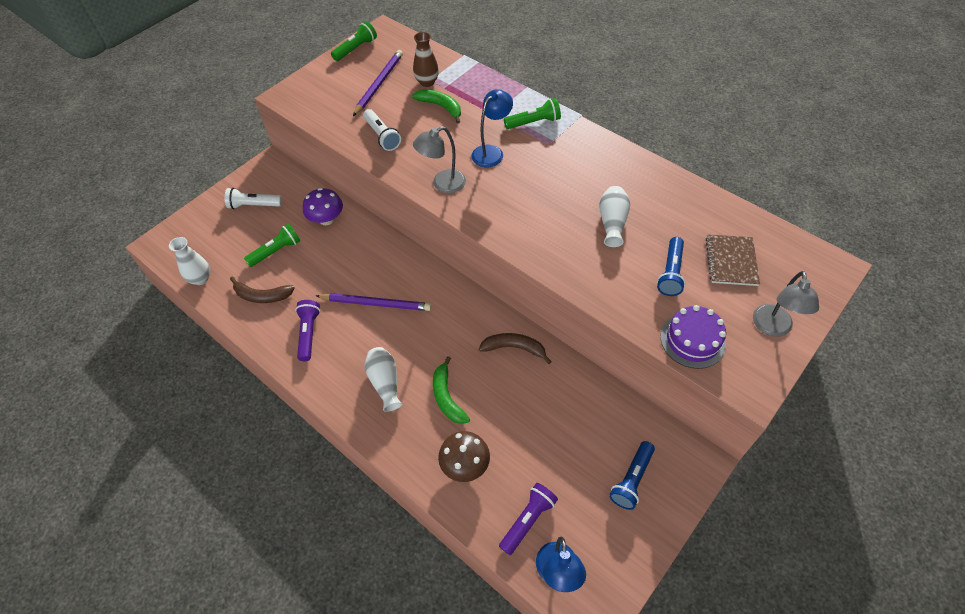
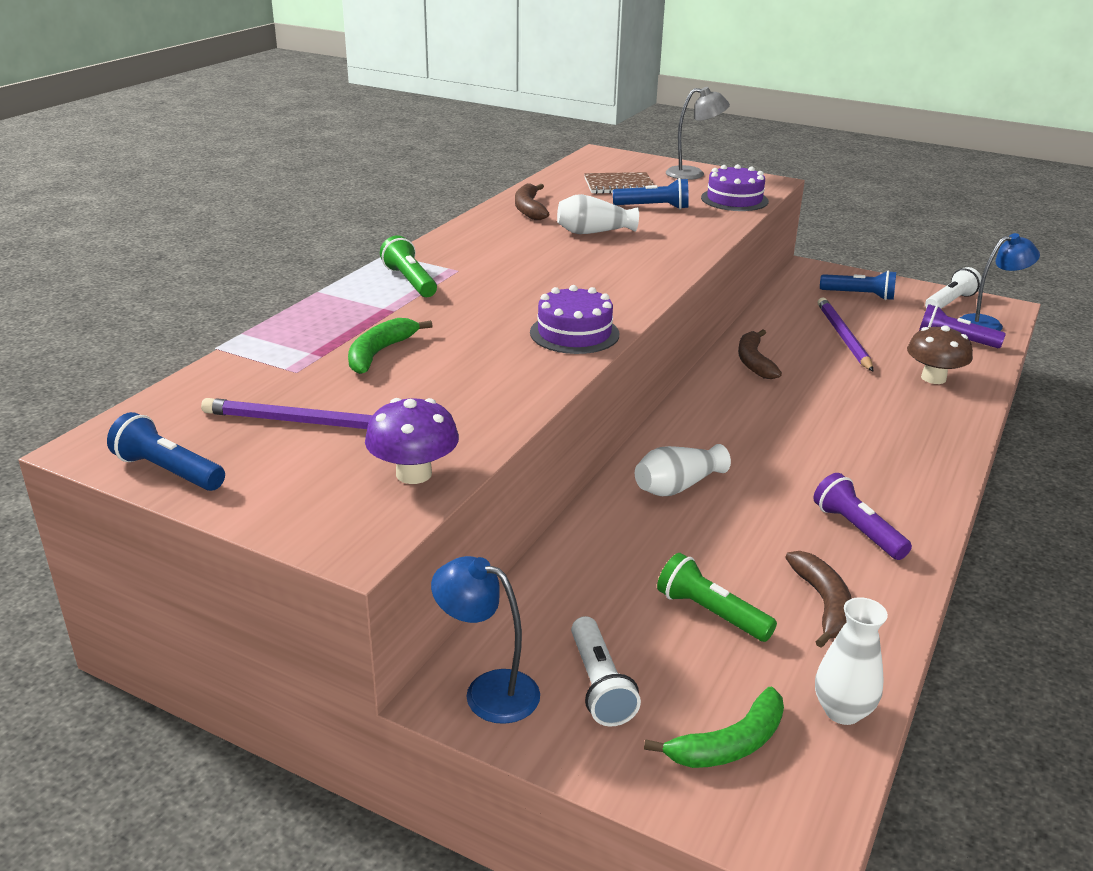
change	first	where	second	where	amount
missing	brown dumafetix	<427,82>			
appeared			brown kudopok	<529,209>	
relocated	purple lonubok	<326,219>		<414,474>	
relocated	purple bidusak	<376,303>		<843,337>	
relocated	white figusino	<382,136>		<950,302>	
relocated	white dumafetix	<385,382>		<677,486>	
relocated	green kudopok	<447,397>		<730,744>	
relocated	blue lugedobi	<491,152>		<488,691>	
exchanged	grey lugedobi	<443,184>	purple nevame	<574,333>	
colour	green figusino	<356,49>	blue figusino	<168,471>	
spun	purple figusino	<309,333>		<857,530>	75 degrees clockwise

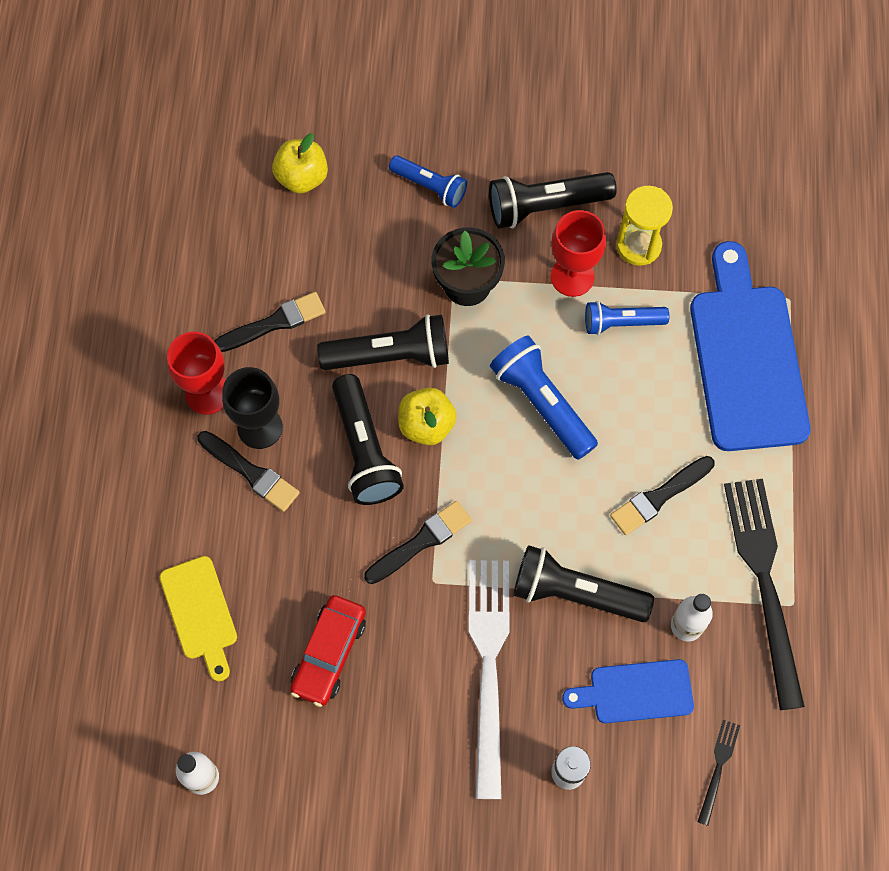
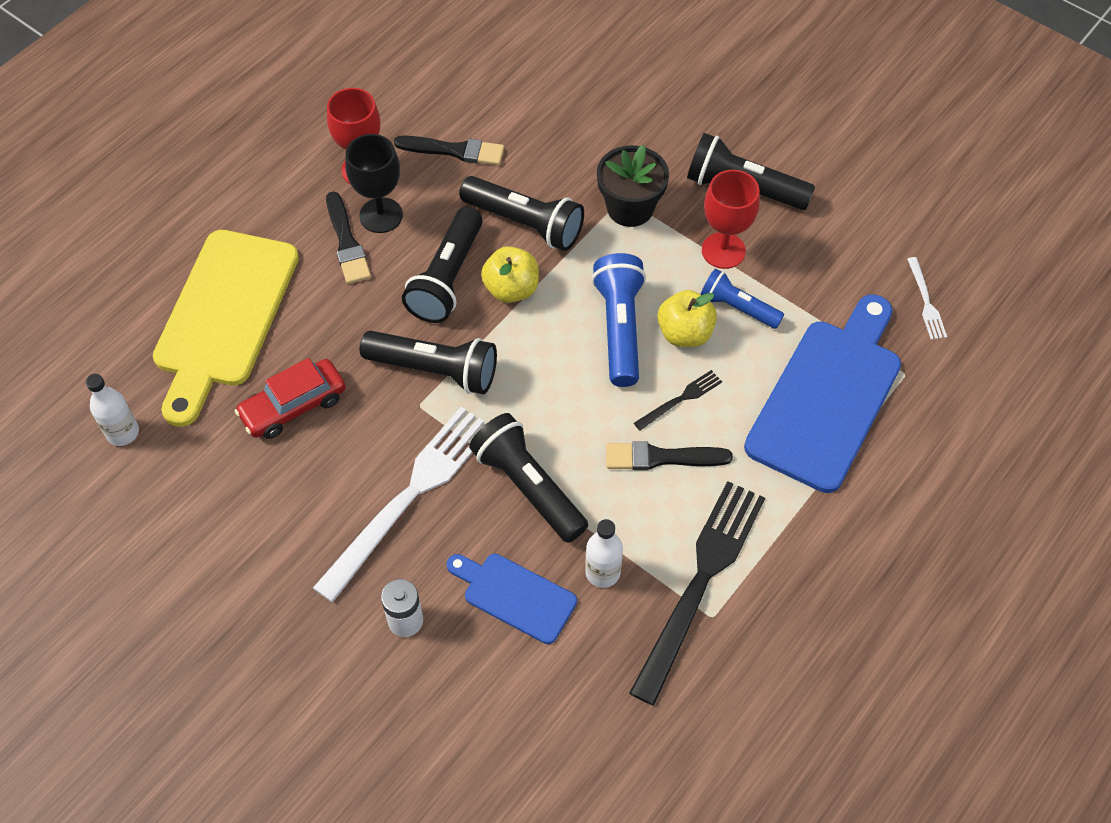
change	first	where	second	where	amount
missing	blue figusino	<430,186>			
missing	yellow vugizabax	<638,245>			
appeared			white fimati	<926,301>	
relocated	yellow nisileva	<302,177>		<685,333>	
relocated	black fimati	<718,768>		<680,399>	
exchanged	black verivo	<421,542>	black figusino	<435,370>	
size	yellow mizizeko	<200,613>		<224,316>	x1.86

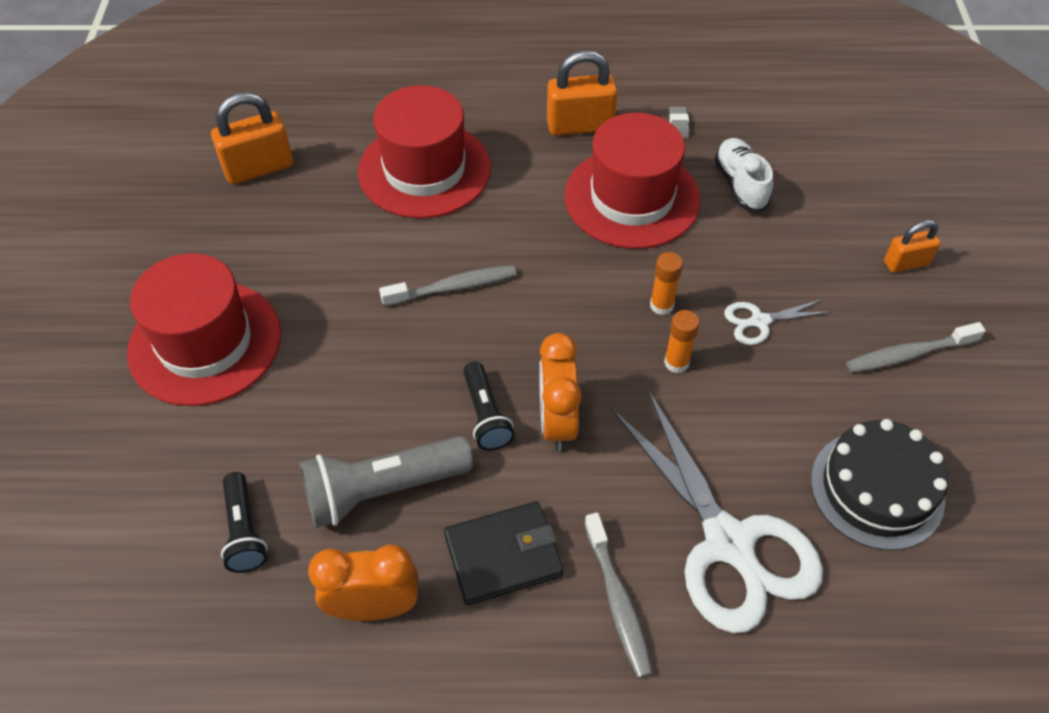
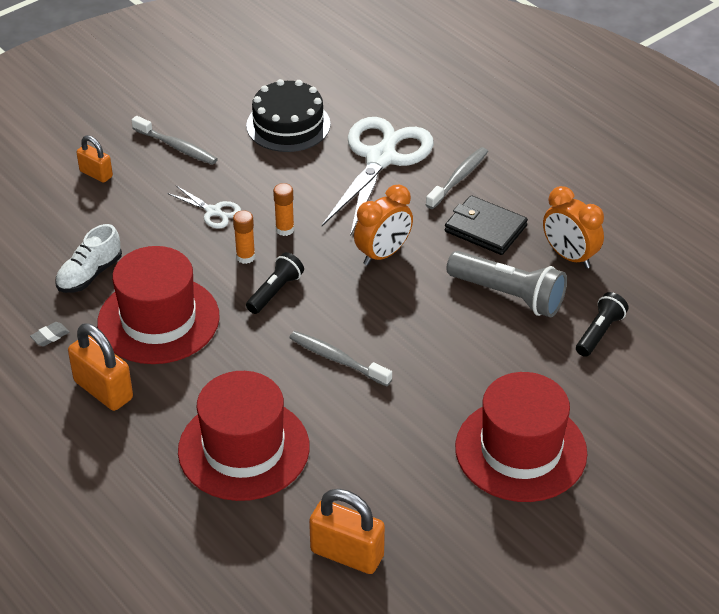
change	first	where	second	where	amount
relocated	black figusino	<486,415>		<275,291>	

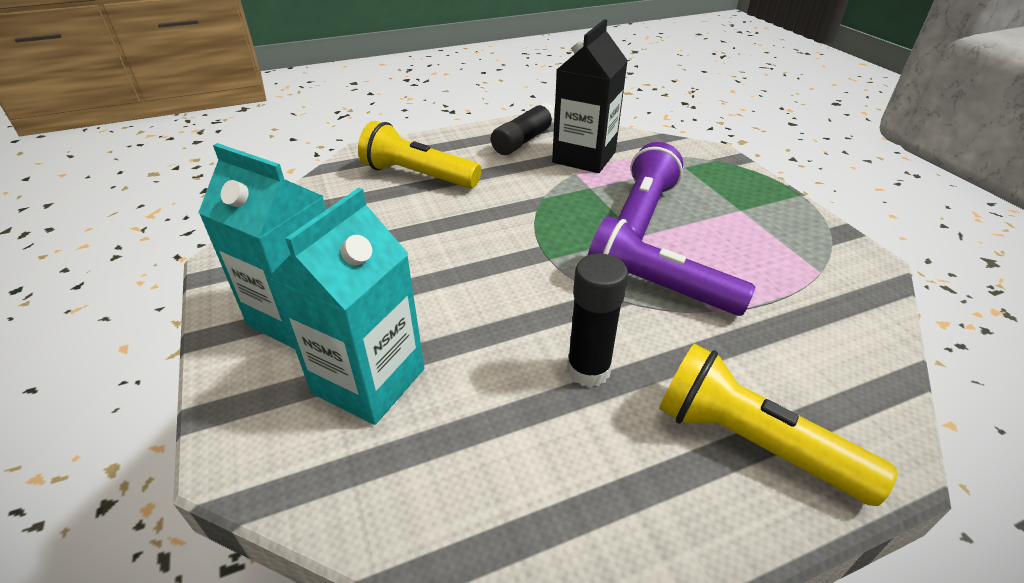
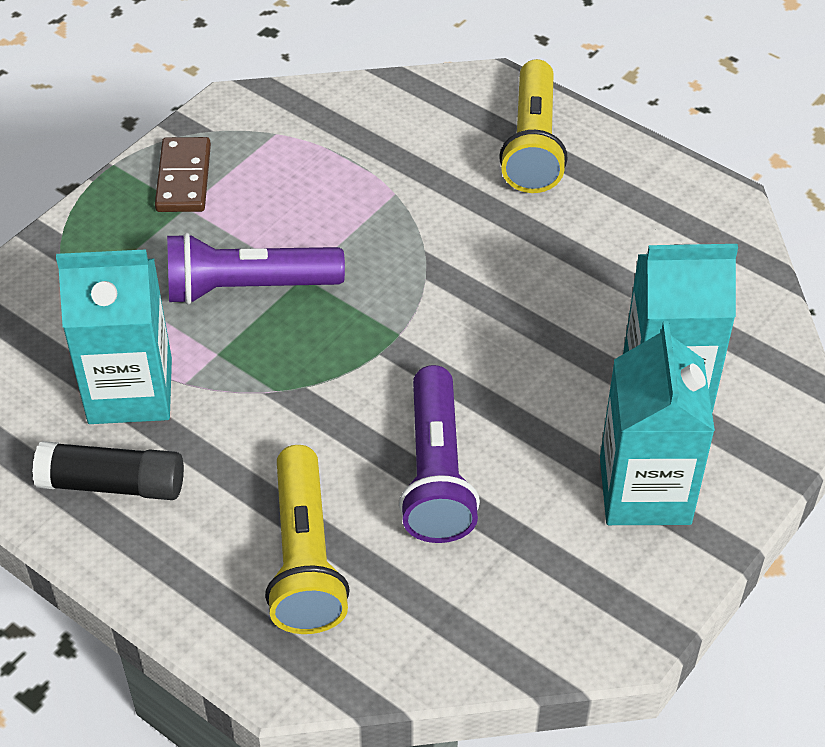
change	first	where	second	where	amount
missing	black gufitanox	<588,370>			
appeared			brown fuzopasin	<183,178>	
relocated	purple figusino	<656,288>		<436,473>	
colour	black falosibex	<584,157>	turquoise falosibex	<130,391>	

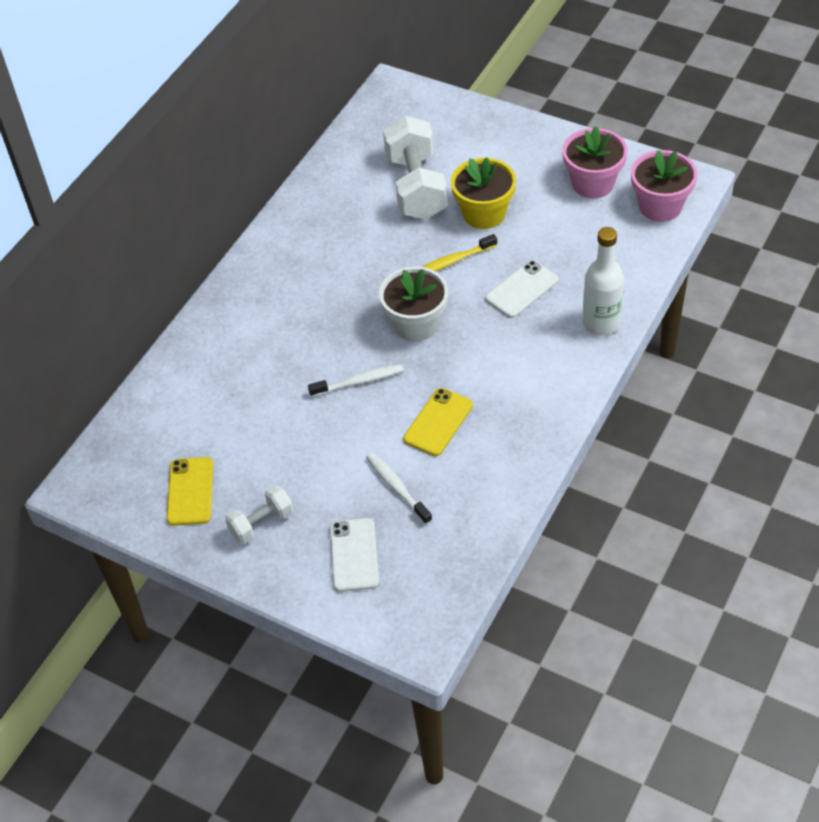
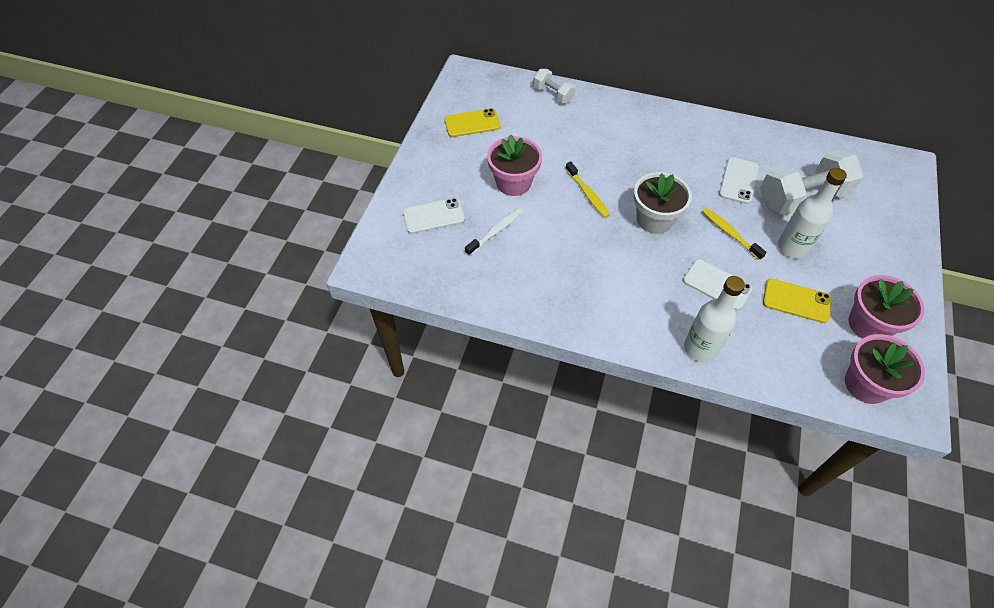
change	first	where	second	where	amount
appeared			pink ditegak	<513,182>	
appeared			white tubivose	<738,180>	
relocated	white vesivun	<261,523>		<553,94>	
relocated	yellow tubivose	<438,422>		<796,301>	
exchanged	yellow ditegak	<484,213>	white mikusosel	<792,247>	
colour	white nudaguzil	<359,381>	yellow nudaguzil	<587,194>	

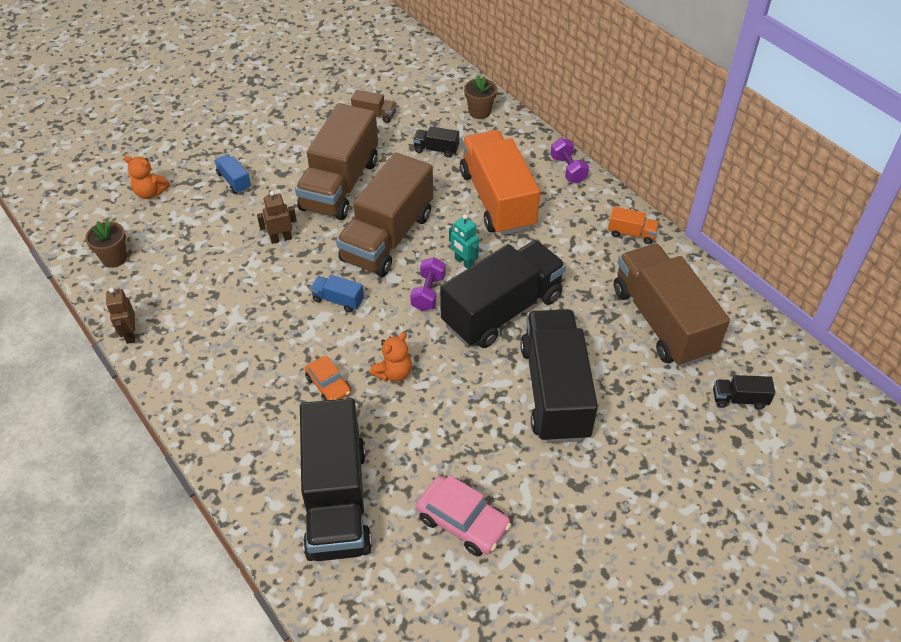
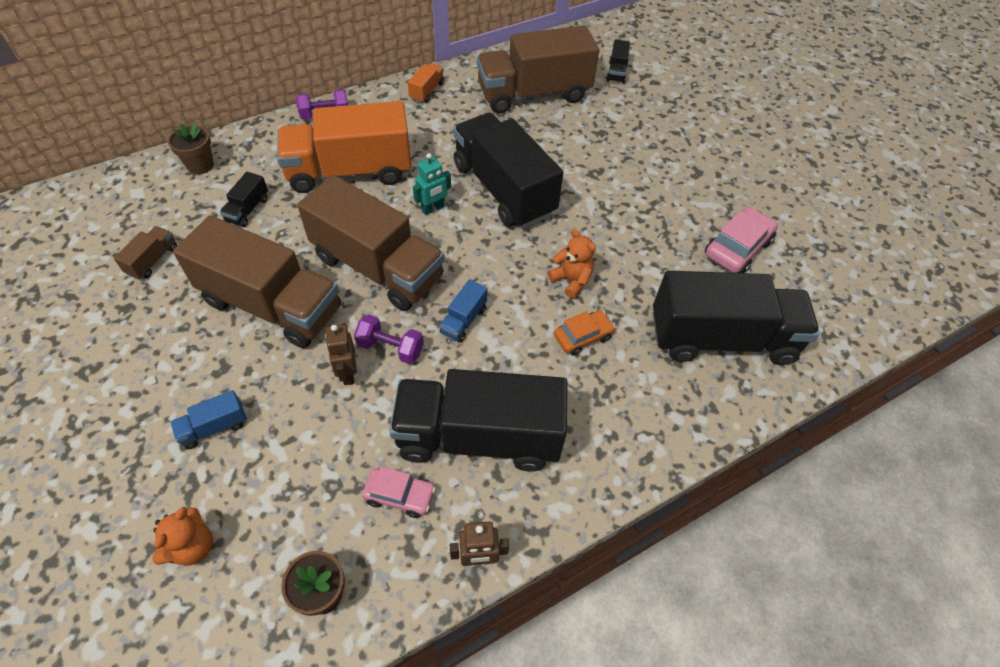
change	first	where	second	where	amount
appeared			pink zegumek	<400,495>	
relocated	purple vesivun	<428,293>		<391,348>	
relocated	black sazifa	<555,391>		<478,437>	

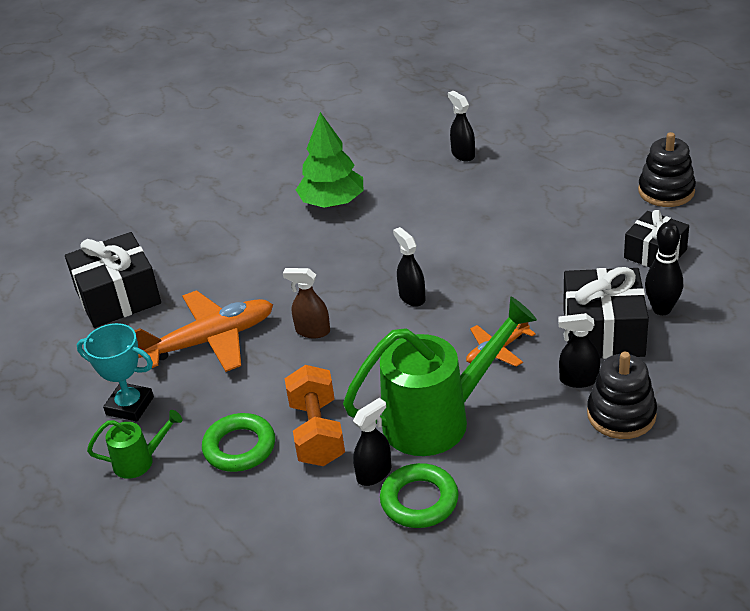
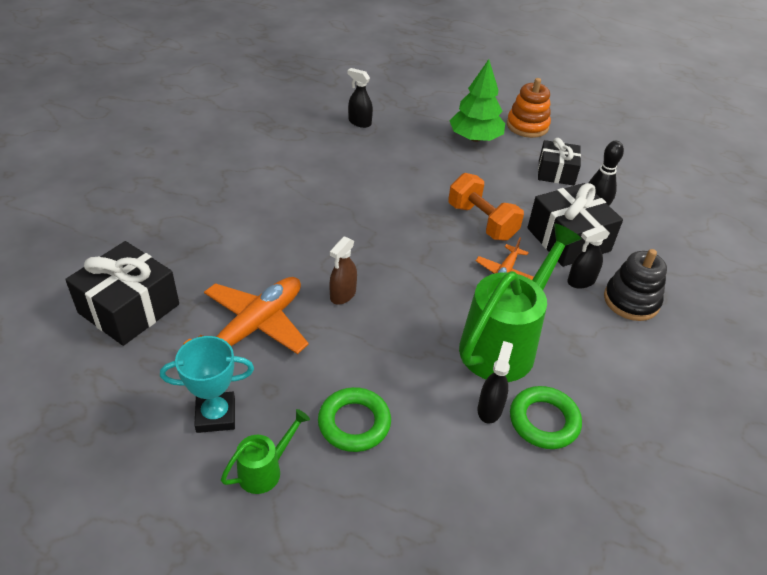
change	first	where	second	where	amount
missing	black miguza	<412,297>			
relocated	orange vesivun	<317,433>		<482,222>	
relocated	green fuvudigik	<332,202>		<475,138>	
colour	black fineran	<666,191>	orange fineran	<527,126>	
spun	brown miguza	<312,331>		<342,295>	45 degrees counterclockwise

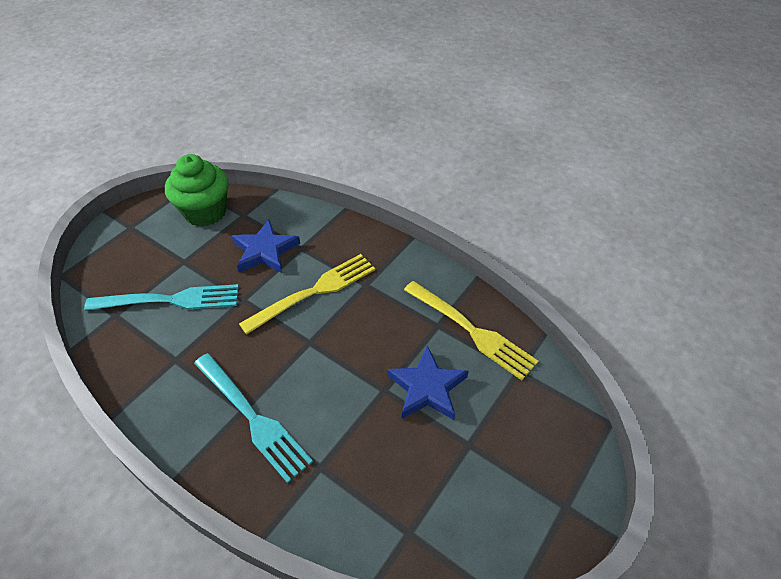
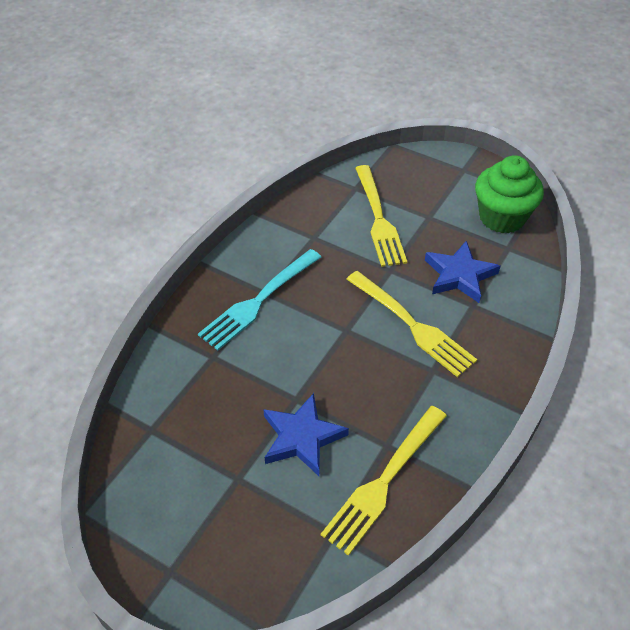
change	first	where	second	where	amount
colour	turquoise fimati	<170,300>	yellow fimati	<378,218>	

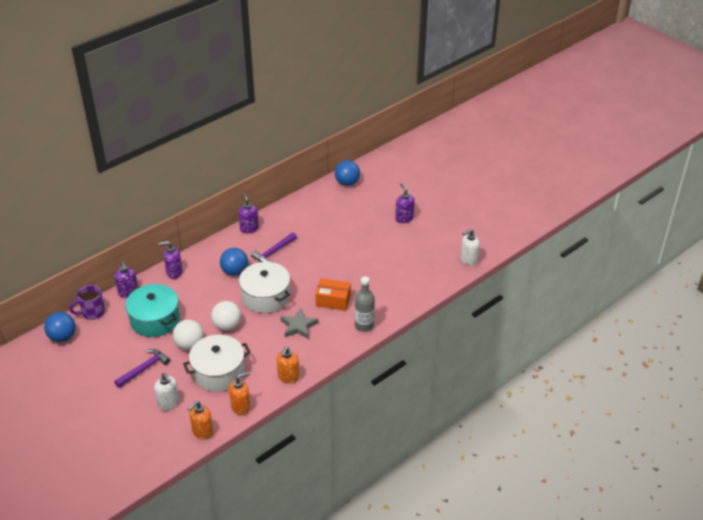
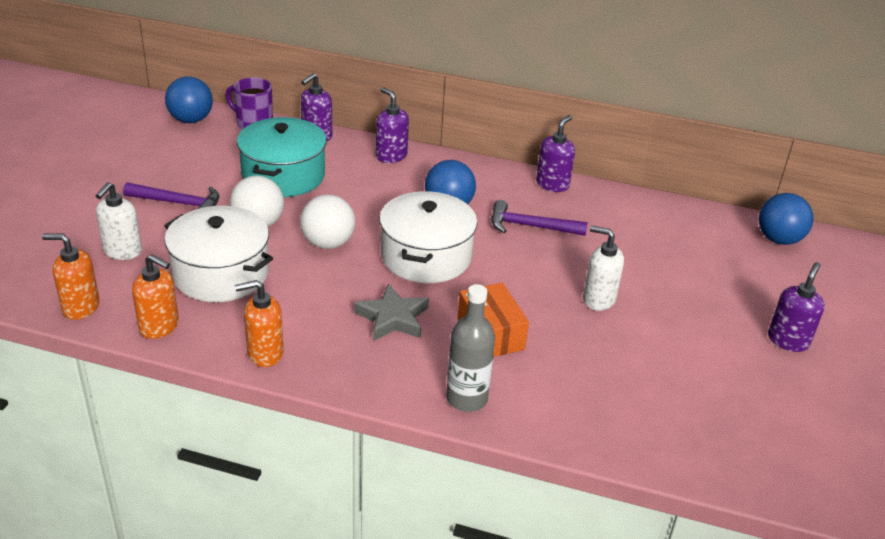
change	first	where	second	where	amount
relocated	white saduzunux	<468,260>		<598,299>	

